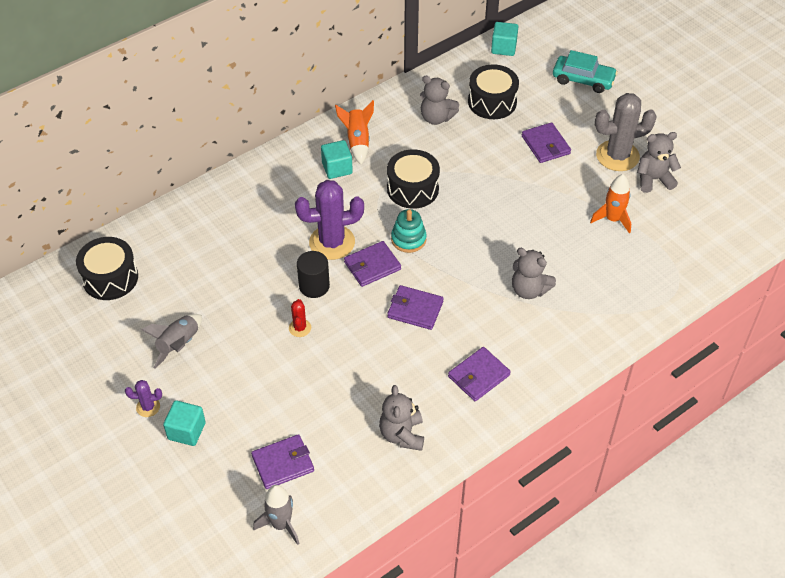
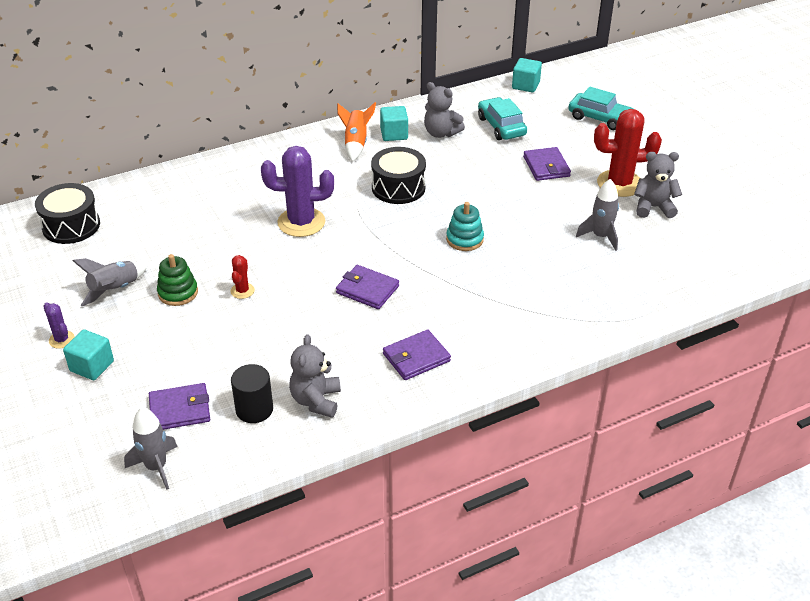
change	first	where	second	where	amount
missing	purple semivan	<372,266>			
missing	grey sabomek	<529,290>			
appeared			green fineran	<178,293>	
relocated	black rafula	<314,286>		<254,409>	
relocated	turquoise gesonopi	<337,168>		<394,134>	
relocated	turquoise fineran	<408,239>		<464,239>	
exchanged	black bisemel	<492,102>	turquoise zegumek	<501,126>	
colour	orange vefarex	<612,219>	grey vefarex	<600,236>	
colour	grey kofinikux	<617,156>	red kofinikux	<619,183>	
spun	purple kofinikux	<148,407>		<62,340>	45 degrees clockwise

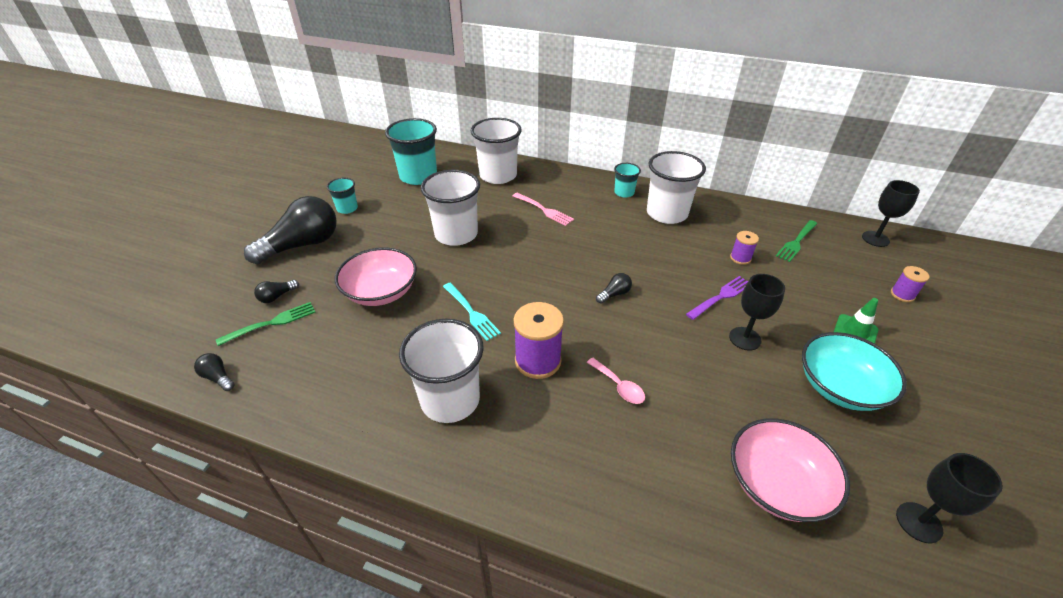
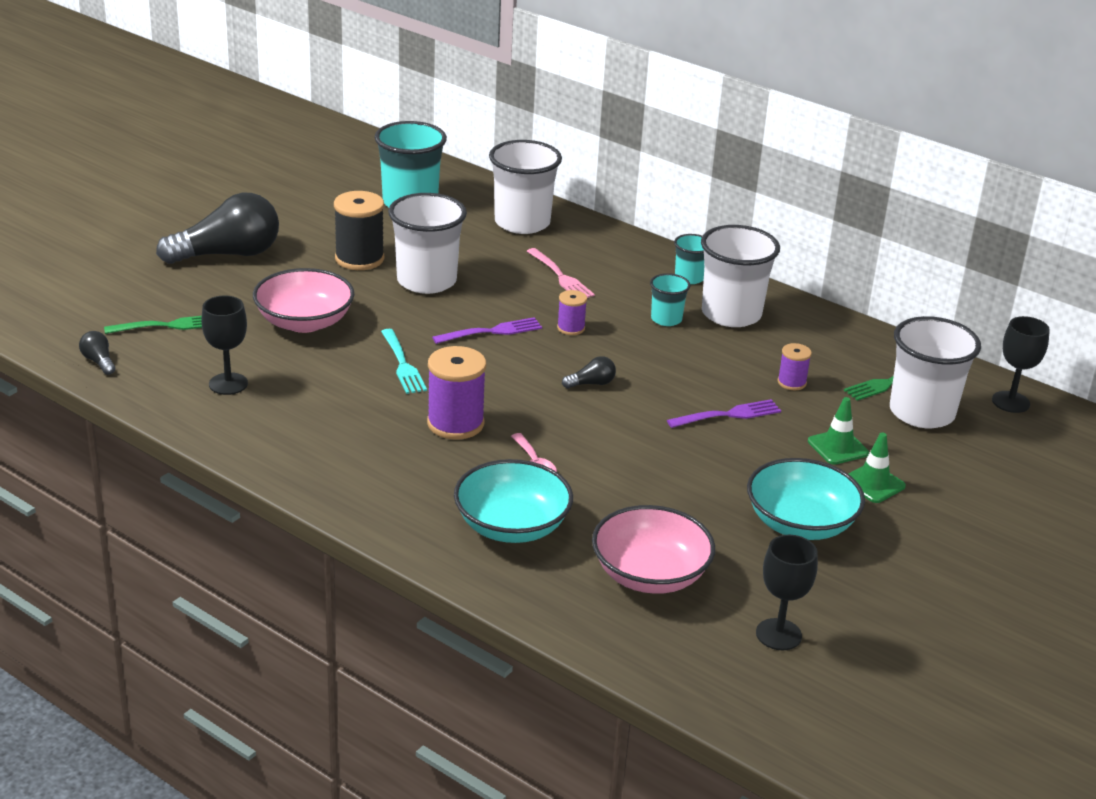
change	first	where	second	where	amount
missing	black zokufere	<277,296>			
appeared			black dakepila	<359,259>	
appeared			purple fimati	<491,332>	
appeared			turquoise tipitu	<512,526>	
appeared			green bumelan	<838,447>	
relocated	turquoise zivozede	<347,208>		<666,319>	
relocated	white zivozede	<450,400>		<921,413>	
relocated	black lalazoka	<745,338>		<228,384>	
relocated	purple dakepila	<902,294>		<571,328>	

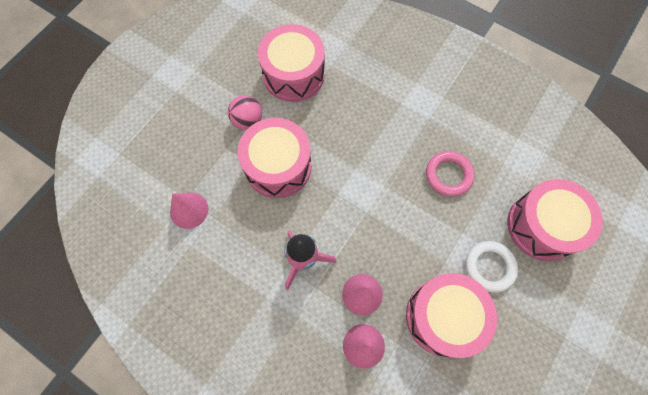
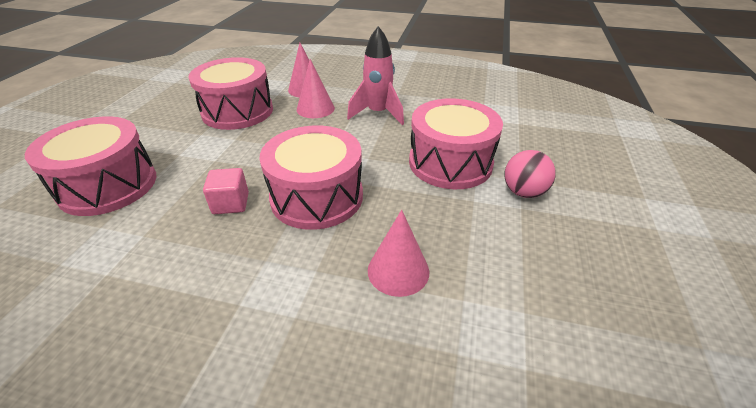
change	first	where	second	where	amount
missing	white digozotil	<489,267>			
relocated	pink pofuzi	<189,210>		<398,270>	
relocated	pink bisemel	<293,75>		<317,197>	
exchanged	pink digozotil	<448,175>	pink gesonopi	<231,203>	

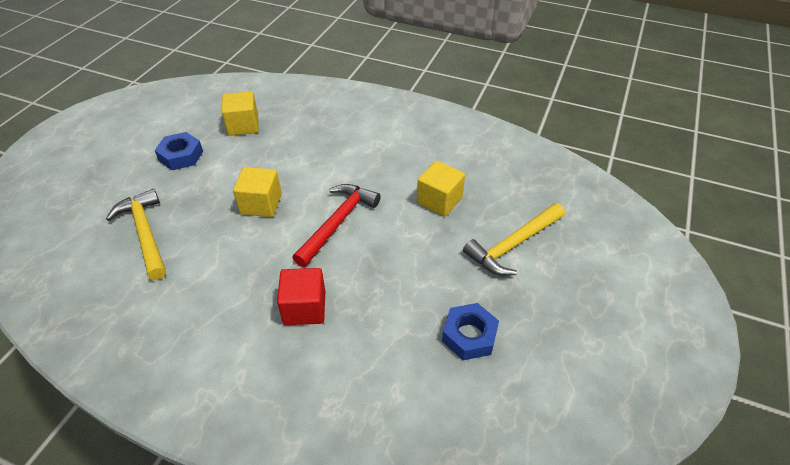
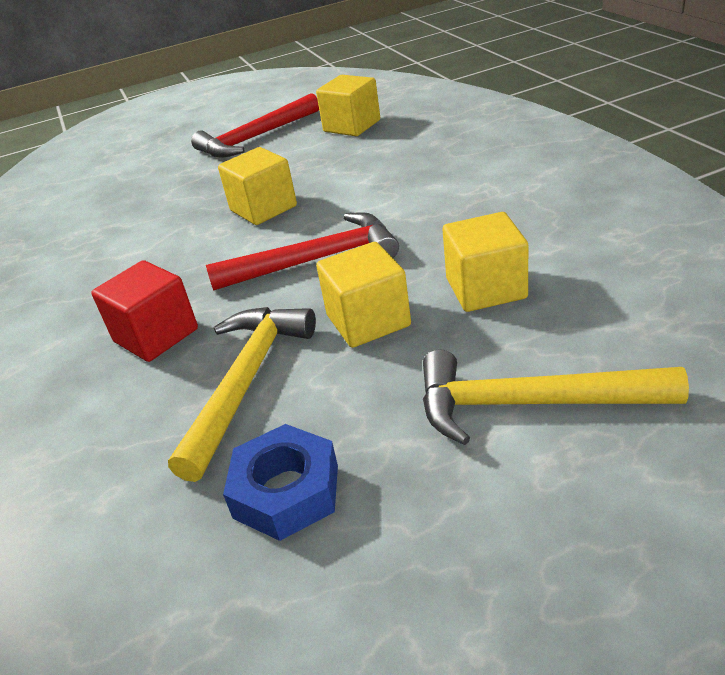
change	first	where	second	where	amount
appeared			yellow gesonopi	<368,321>	
relocated	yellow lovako	<145,233>		<247,381>	
exchanged	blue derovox	<181,156>	red lovako	<255,138>	

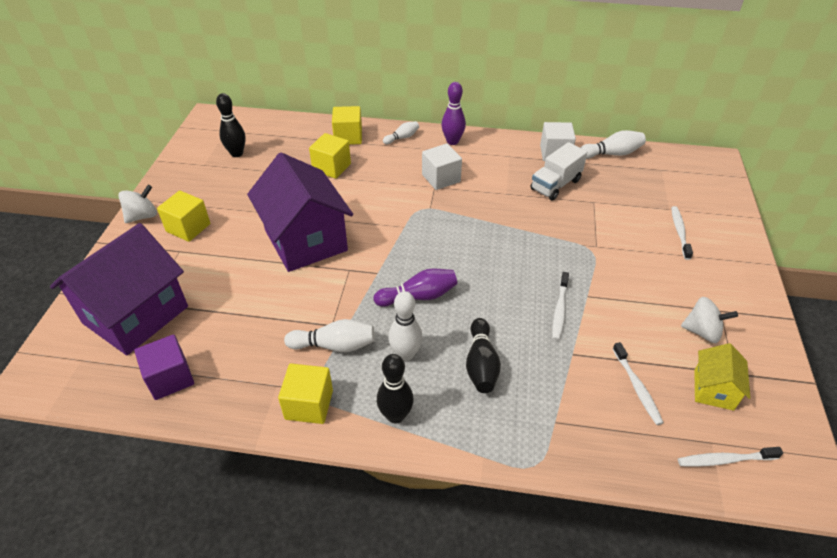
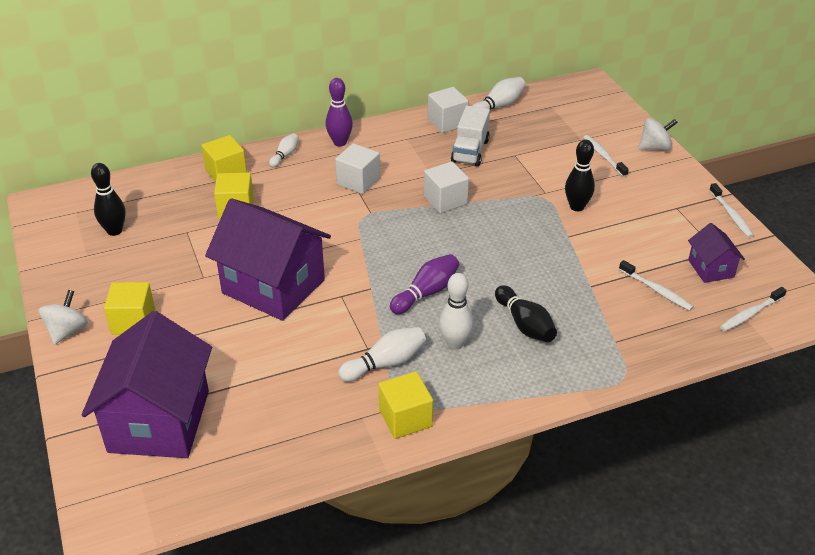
change	first	where	second	where	amount
missing	purple gesonopi	<170,378>			
appeared			white gesonopi	<445,200>	
relocated	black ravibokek	<395,415>		<577,207>	
relocated	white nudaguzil	<559,310>		<731,215>	
relocated	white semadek	<702,331>		<655,147>	
colour	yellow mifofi	<713,389>	purple mifofi	<711,268>	

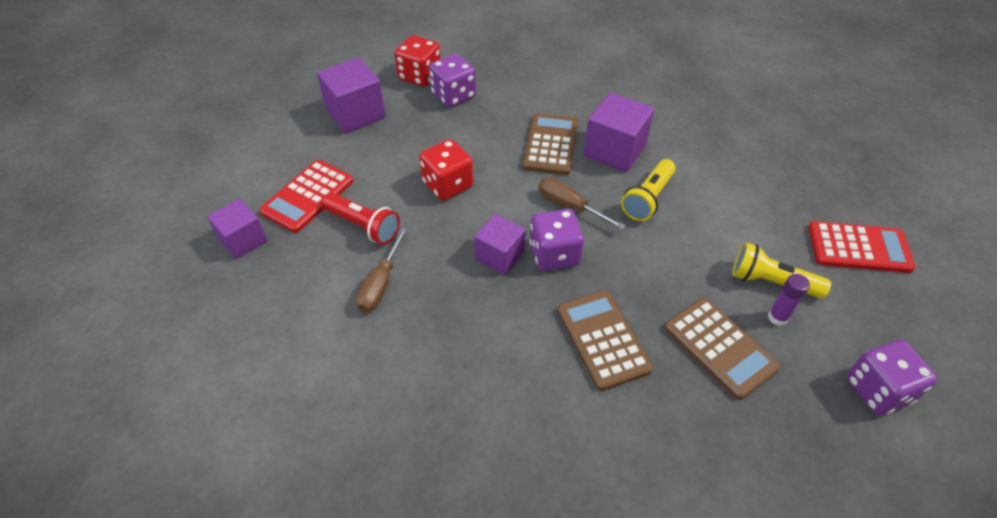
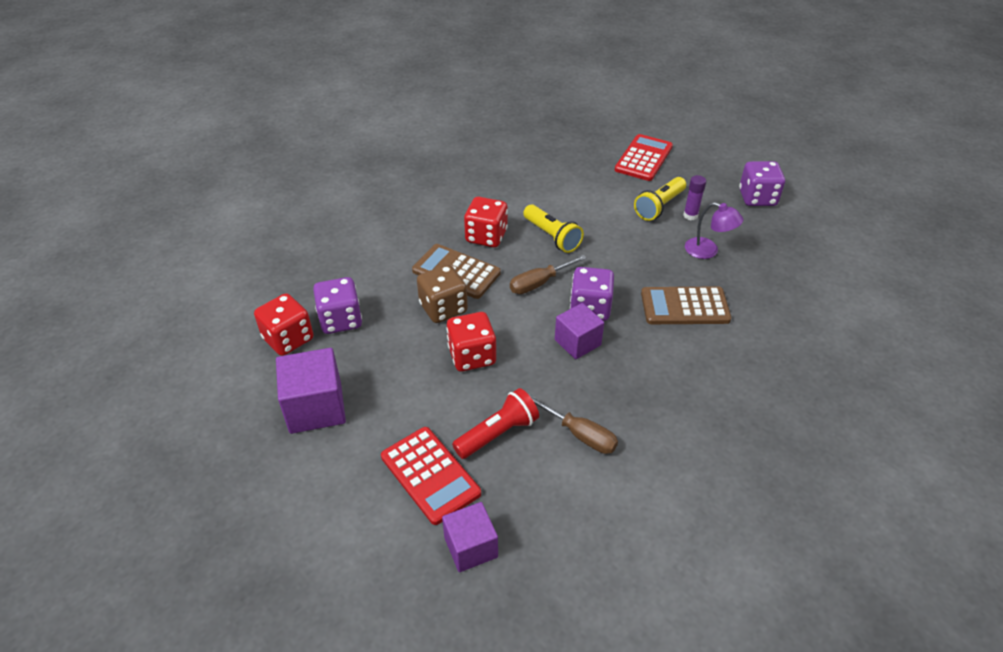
change	first	where	second	where	amount
appeared			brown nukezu	<443,308>	
exchanged	purple gesonopi	<614,150>	red nukezu	<486,236>	
exchanged	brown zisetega	<720,347>	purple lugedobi	<708,251>	

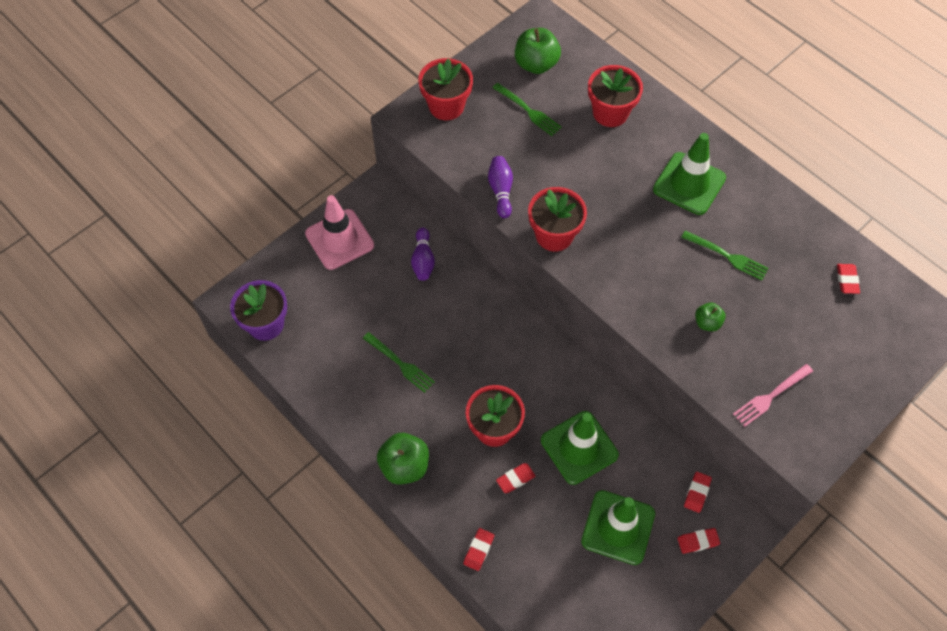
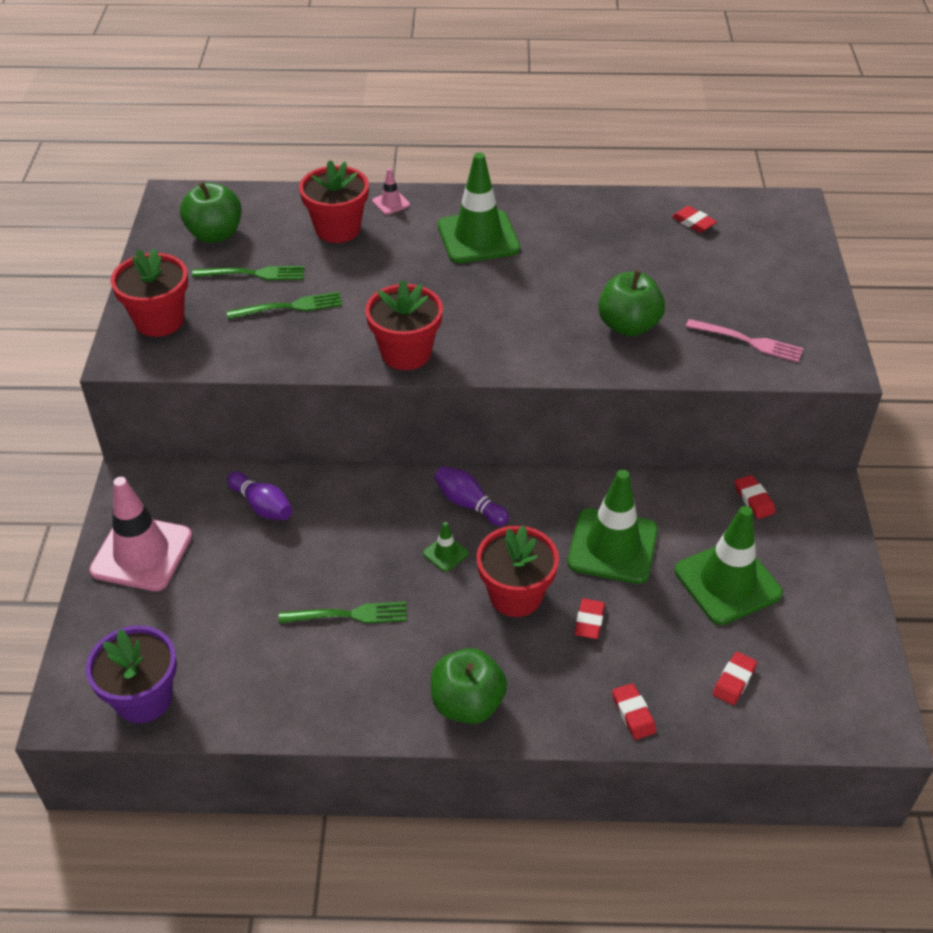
change	first	where	second	where	amount
appeared			pink bumelan	<391,203>	
appeared			green bumelan	<445,553>	
relocated	purple ravibokek	<501,191>		<469,504>	
relocated	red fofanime	<698,541>		<734,681>	
relocated	green fimati	<727,256>		<289,307>	
spun	pink fimati	<771,396>		<748,341>	75 degrees counterclockwise
size	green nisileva	<707,323>		<628,326>	x1.78

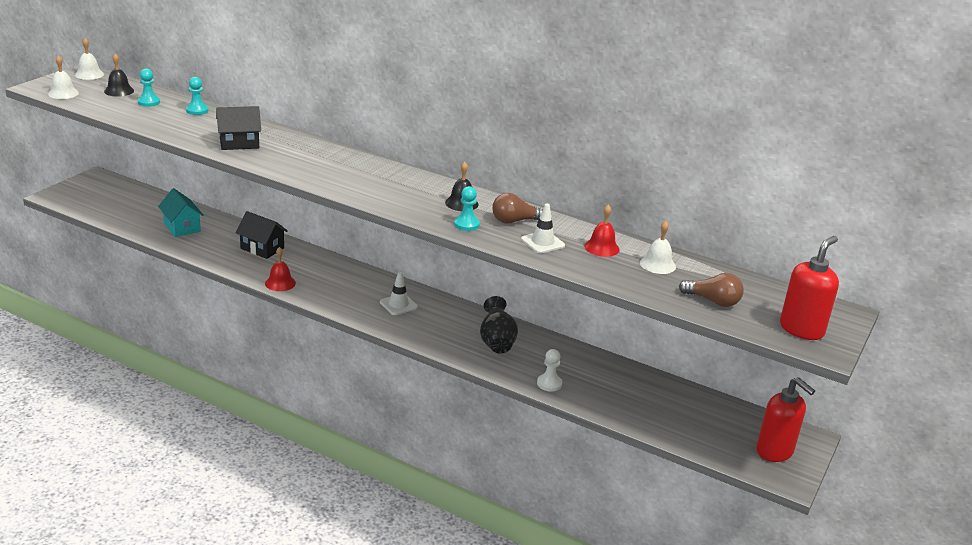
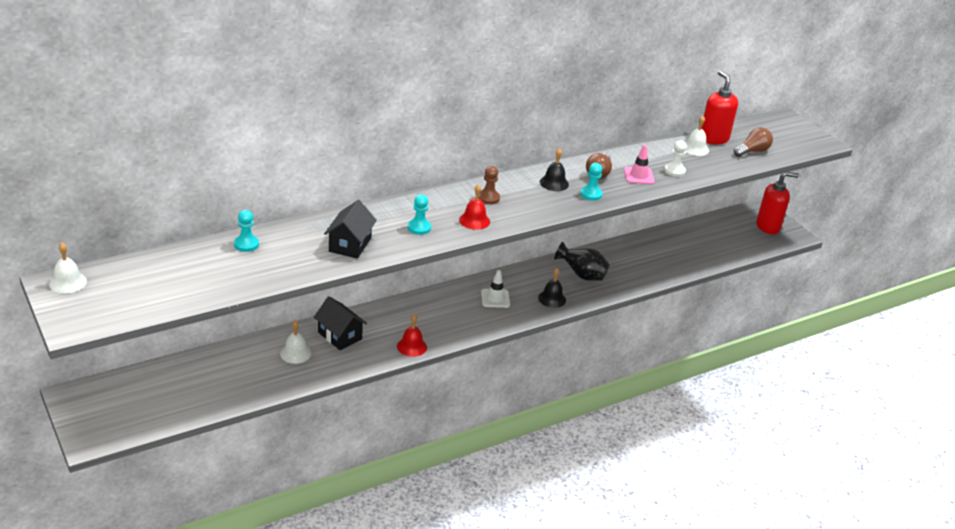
change	first	where	second	where	amount
missing	turquoise mifofi	<182,227>			
appeared			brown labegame	<488,198>	
relocated	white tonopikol	<63,93>		<295,353>	
relocated	black tonopikol	<119,91>		<552,299>	
relocated	turquoise labegame	<149,102>		<419,228>	
relocated	white labegame	<549,383>		<674,171>	
relocated	red tonopikol	<601,247>		<474,220>	
relocated	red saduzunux	<801,329>		<713,139>	
colour	white bumelan	<542,242>	pink bumelan	<639,176>	
spun	black mifofi	<262,248>		<340,336>	75 degrees clockwise

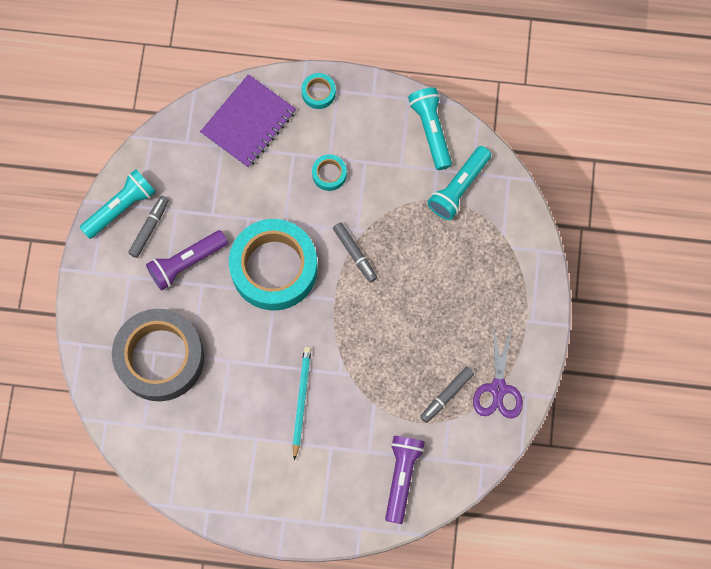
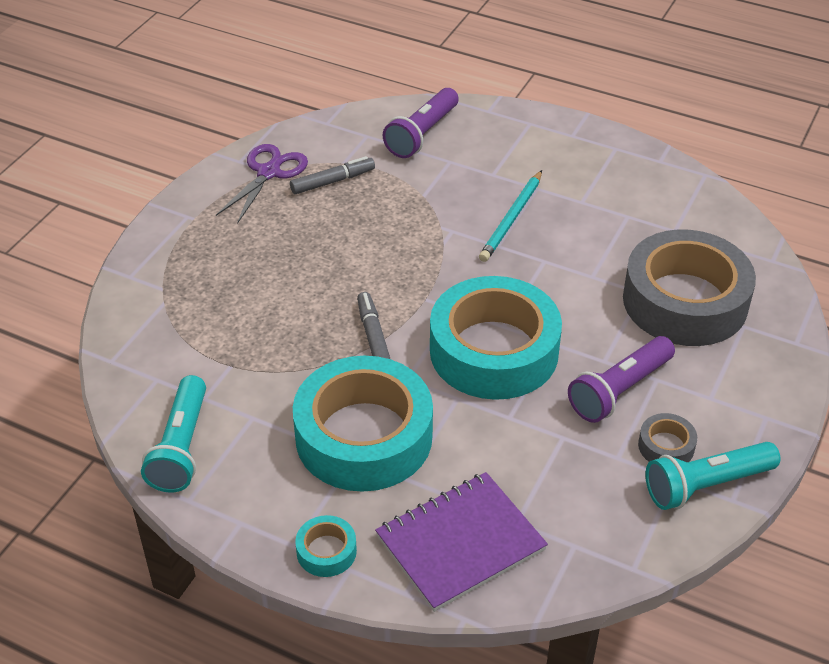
change	first	where	second	where	amount
missing	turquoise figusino	<459,188>			
exchanged	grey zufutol	<149,228>	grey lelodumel	<666,446>	
spun	purple figusino	<186,262>		<619,390>	150 degrees clockwise
size	turquoise lelodumel	<329,174>		<364,436>	x2.47

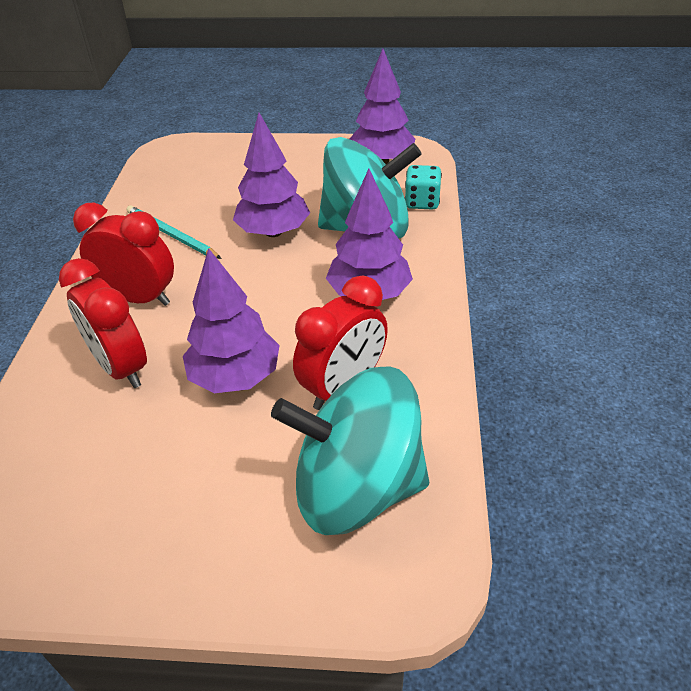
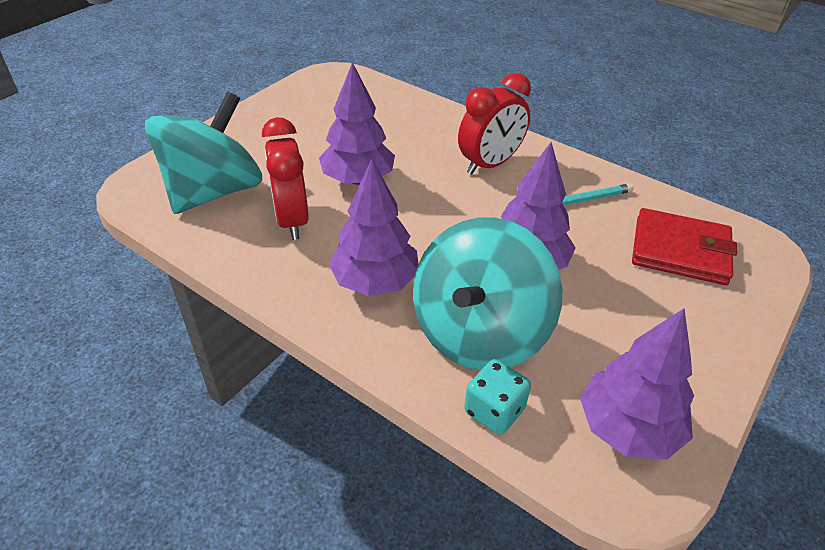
change	first	where	second	where	amount
missing	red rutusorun	<121,367>			
appeared			red semivan	<680,251>	

